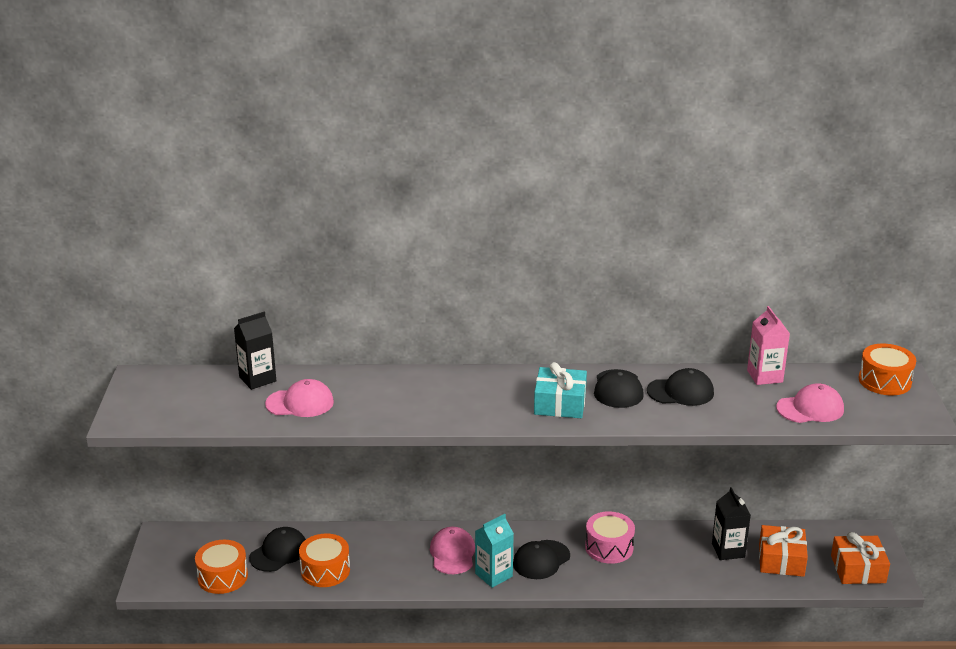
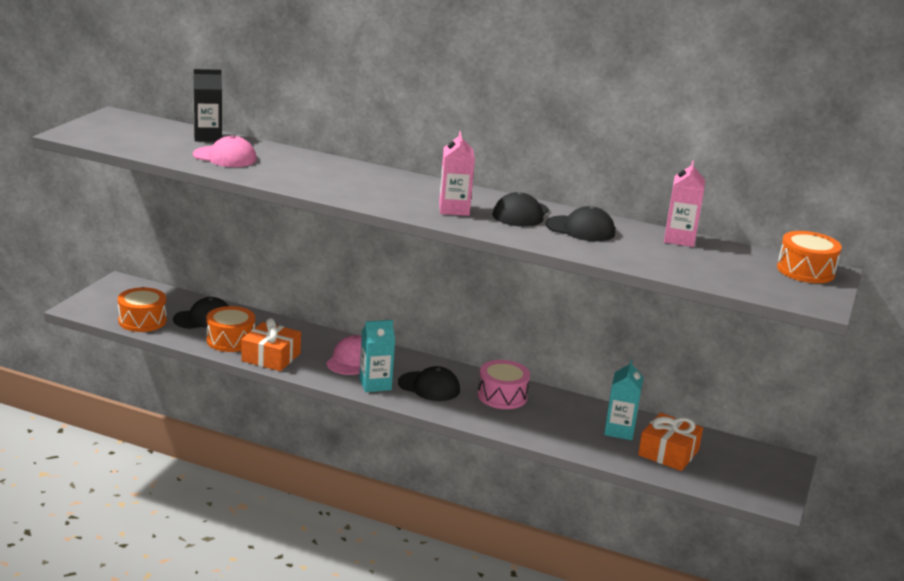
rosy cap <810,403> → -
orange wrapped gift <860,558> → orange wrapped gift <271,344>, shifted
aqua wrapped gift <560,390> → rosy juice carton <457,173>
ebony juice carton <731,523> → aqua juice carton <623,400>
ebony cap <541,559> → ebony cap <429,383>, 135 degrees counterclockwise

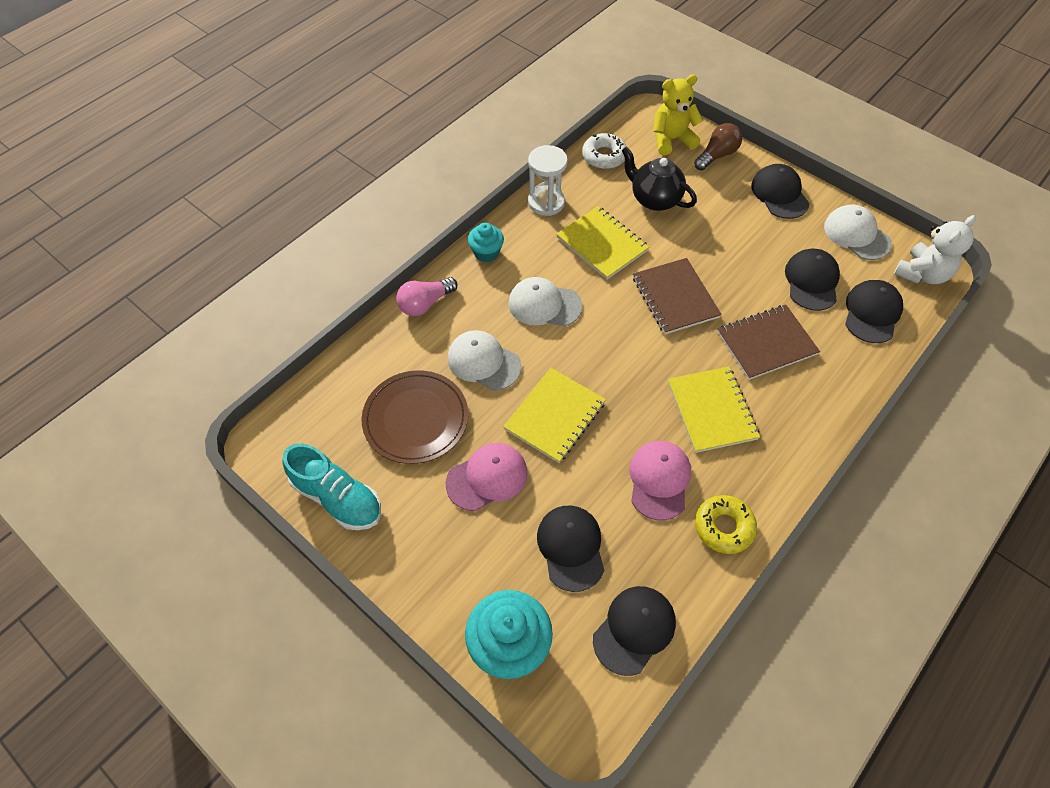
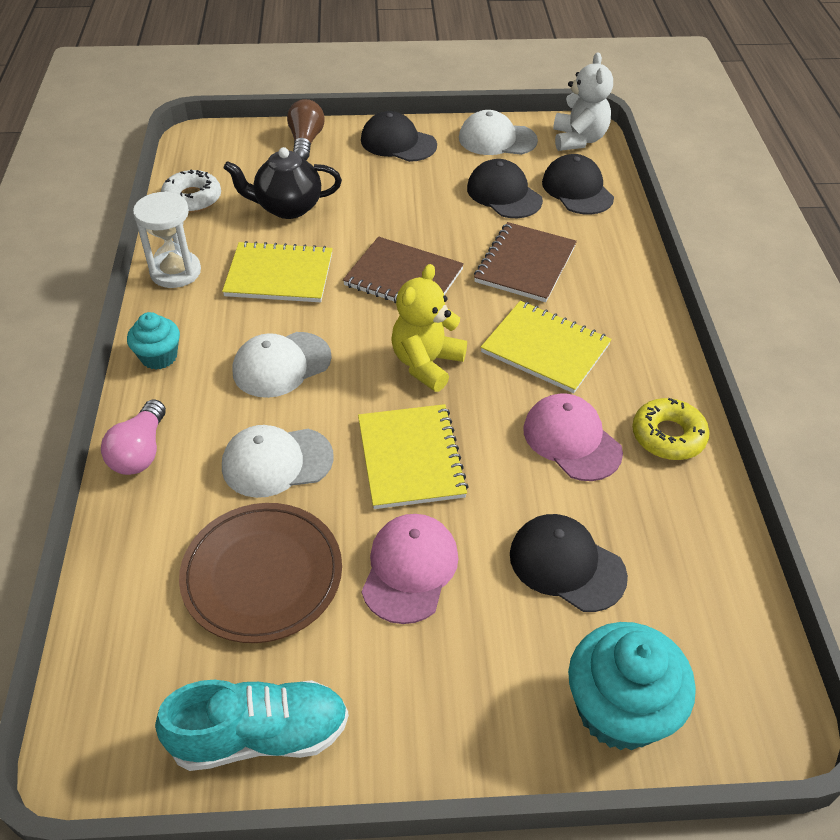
ebony cap <634,631> → -
golden teddy bear <678,114> → golden teddy bear <429,328>, shifted

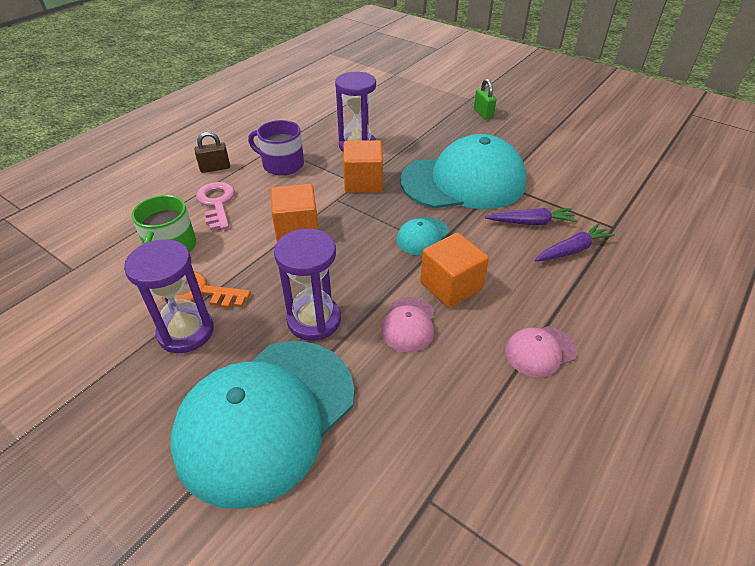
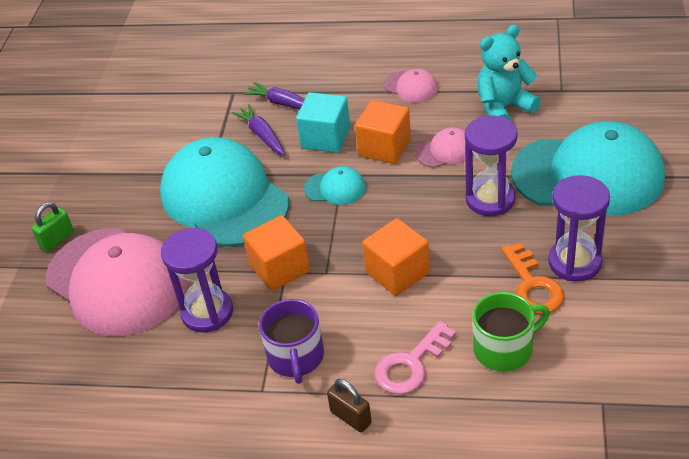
- → rosy cap <116,282>
- → aqua cube <323,122>
- → aqua teddy bear <509,72>

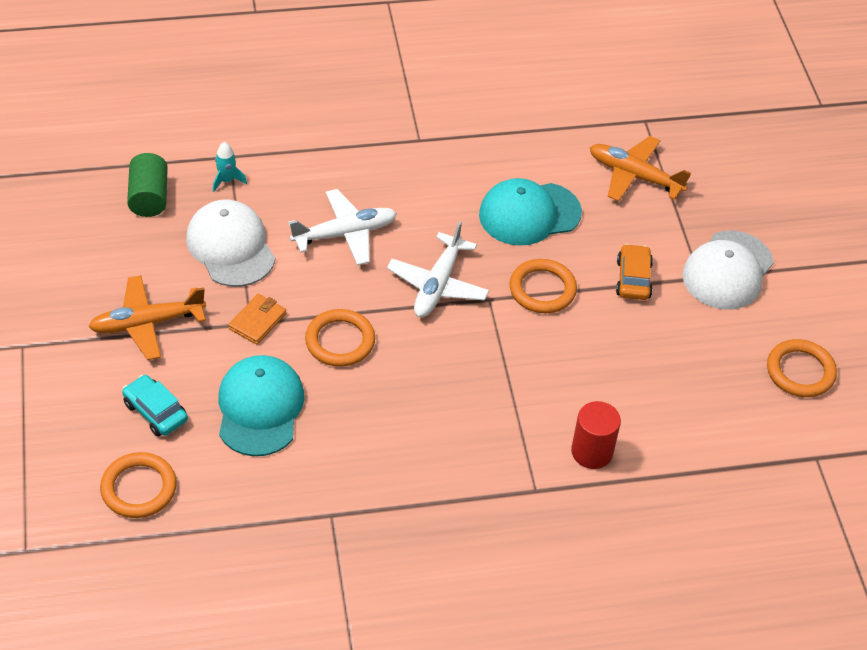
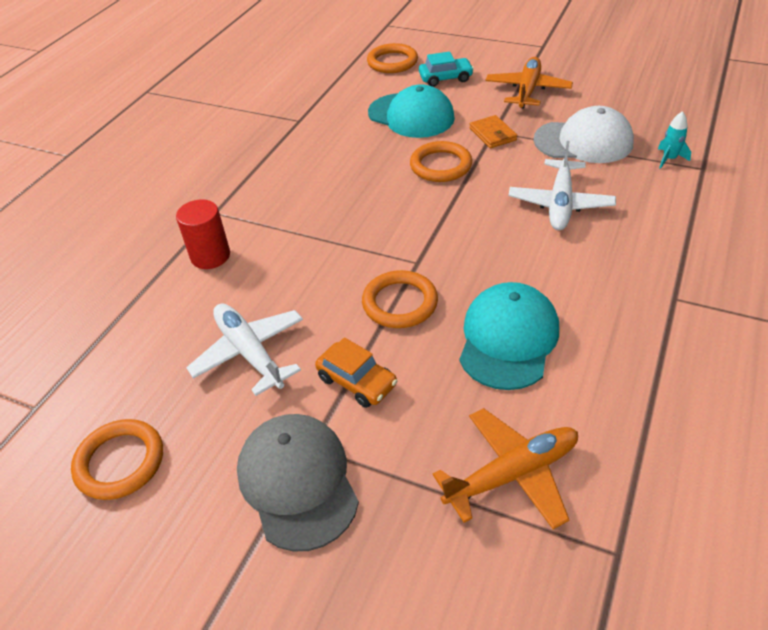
leaf-green solid cylinder <147,185> → -
pure white plane <438,269> → pure white plane <244,349>, shifted
pure white cap <728,270> → ash-grey cap <298,483>

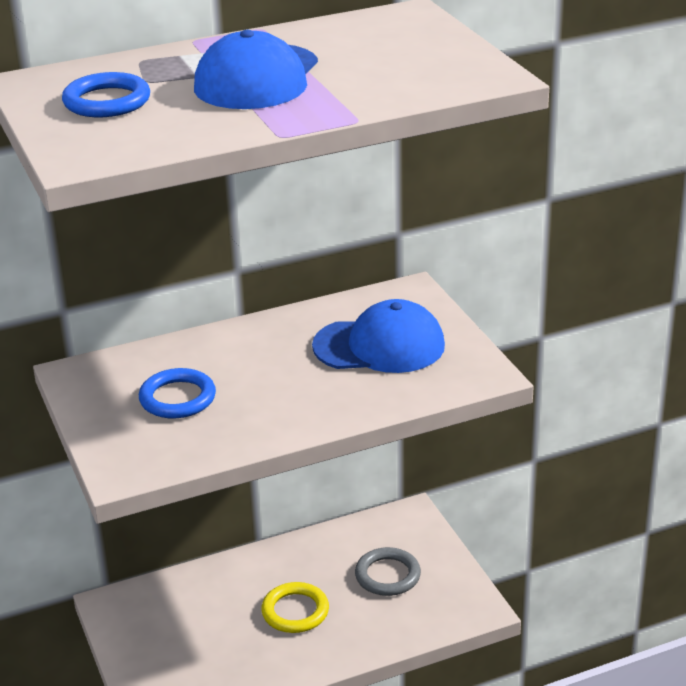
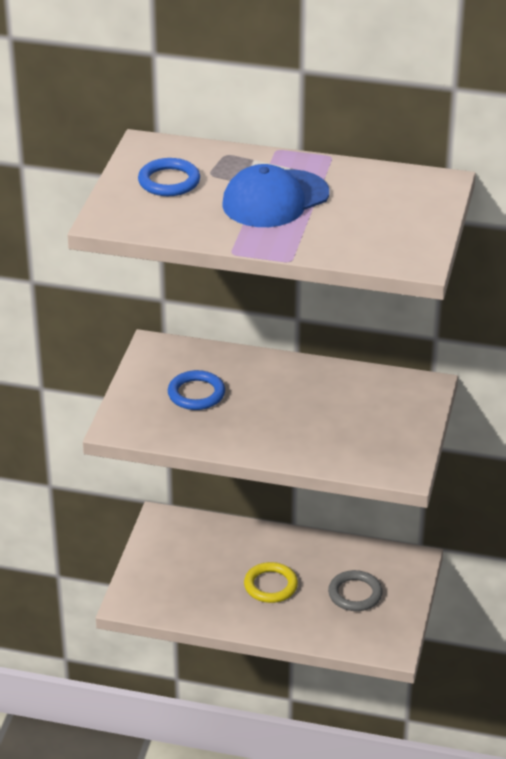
cobalt cap <378,336> → -

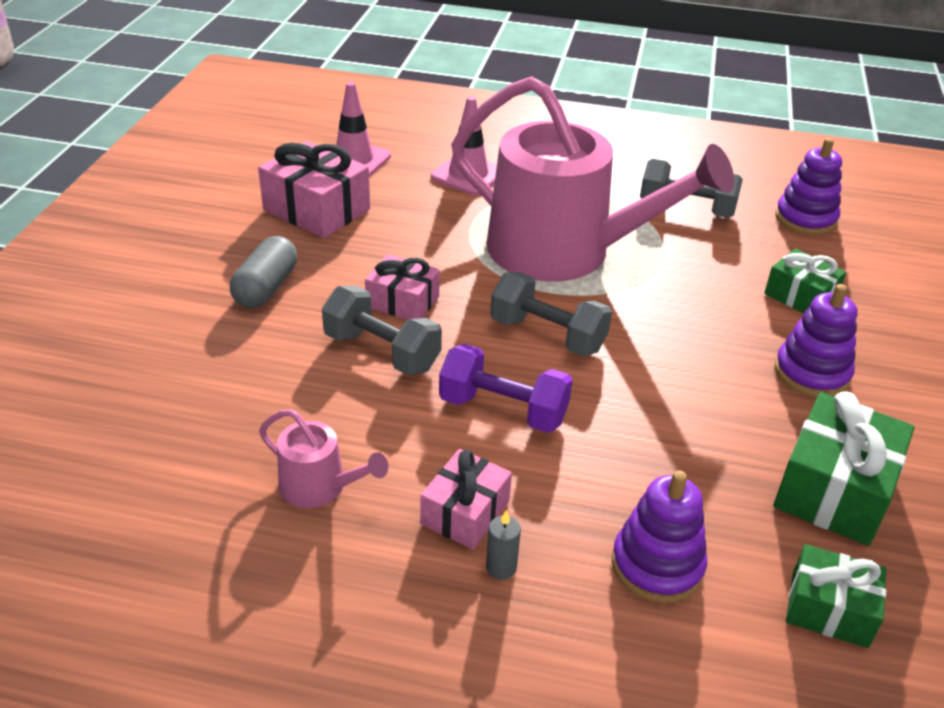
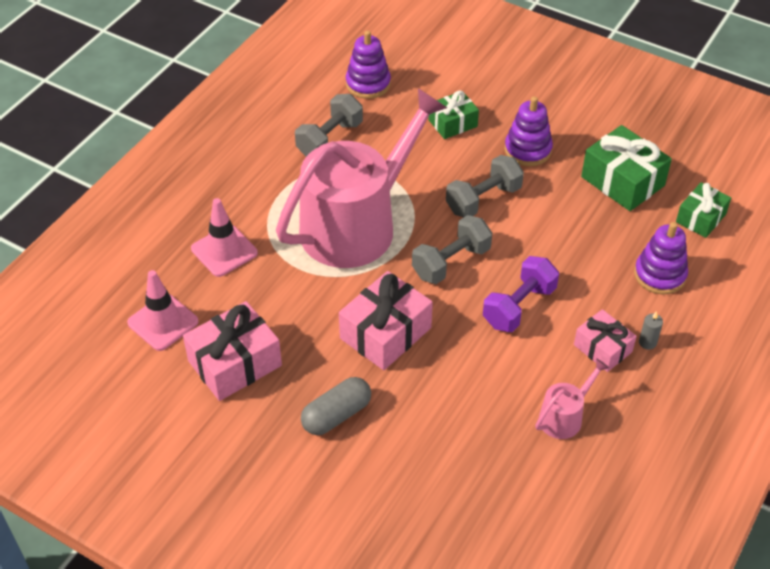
ash-grey free weight <382,330> → ash-grey free weight <485,186>, shifted
ash-grey pill shape <263,272> → ash-grey pill shape <336,406>, 75 degrees counterclockwise
rosy wrapped gift <402,287> → rosy wrapped gift <386,320>, x1.60

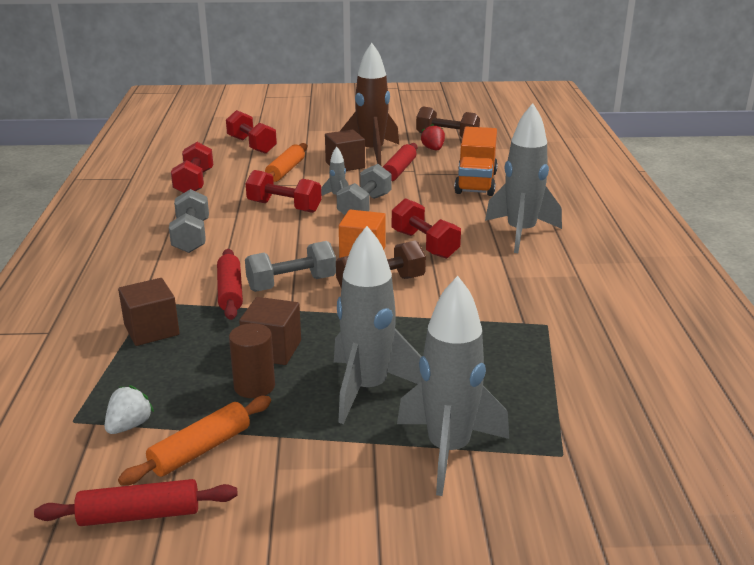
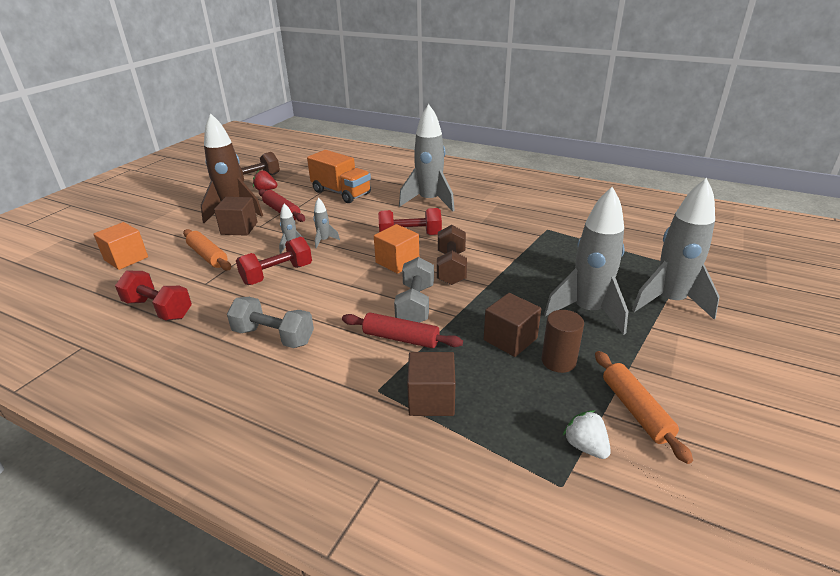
crimson rolling pin <136,502> → -
crimson free weight <251,132> → orange cube <120,246>
ash-grey free weight <364,189> → ash-grey toy rocket <326,223>

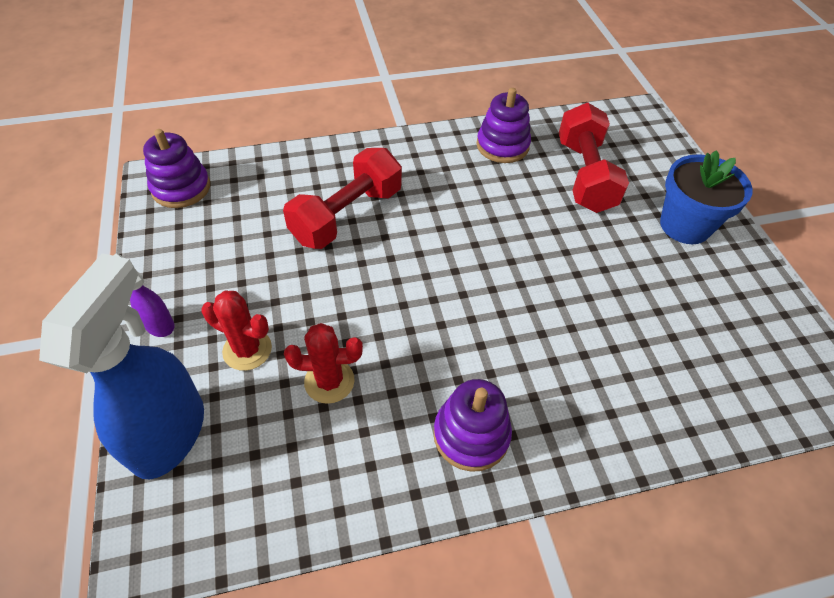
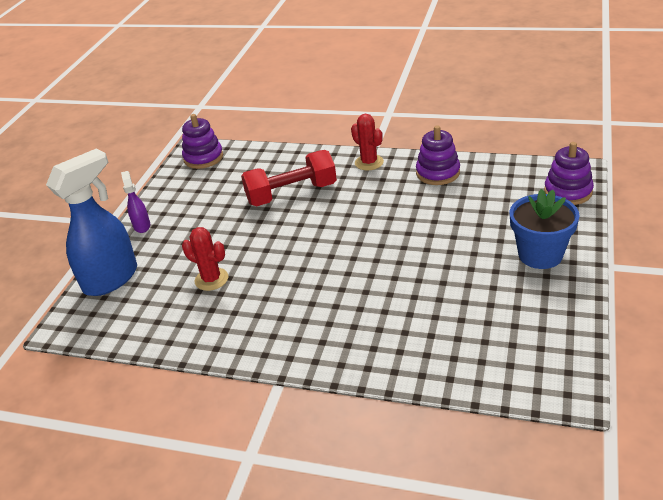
crimson free weight <594,158> → -
crimson cactus <236,331> → crimson cactus <367,142>, shifted
royal purple ring stacker <472,425> → royal purple ring stacker <569,173>, shifted

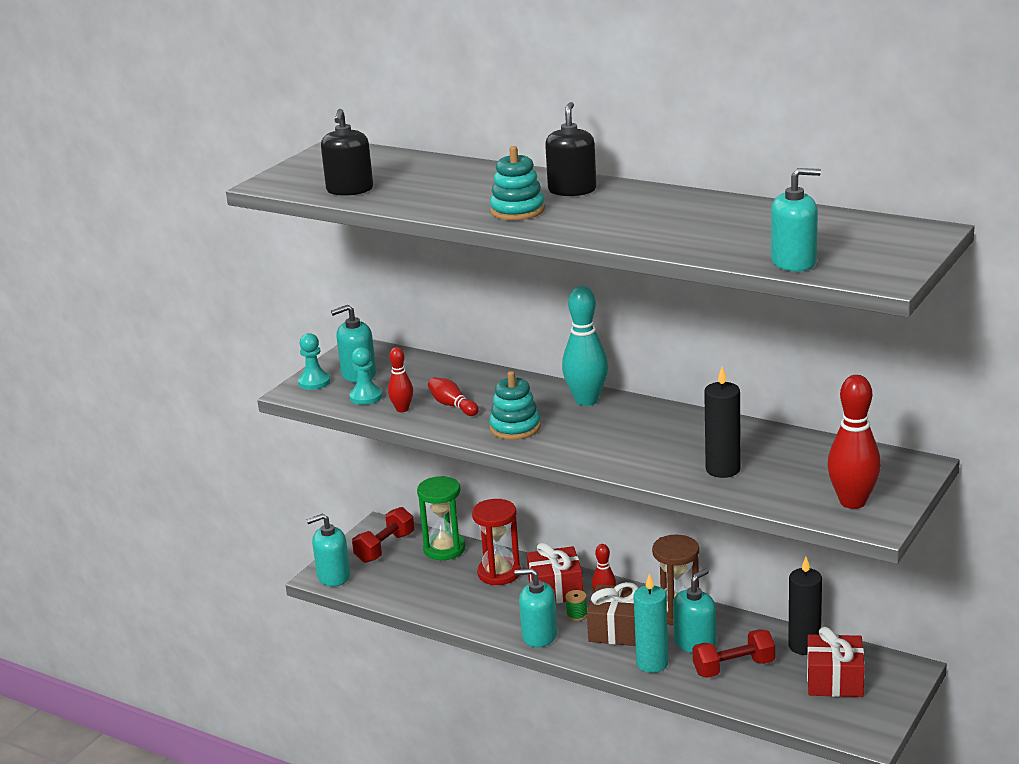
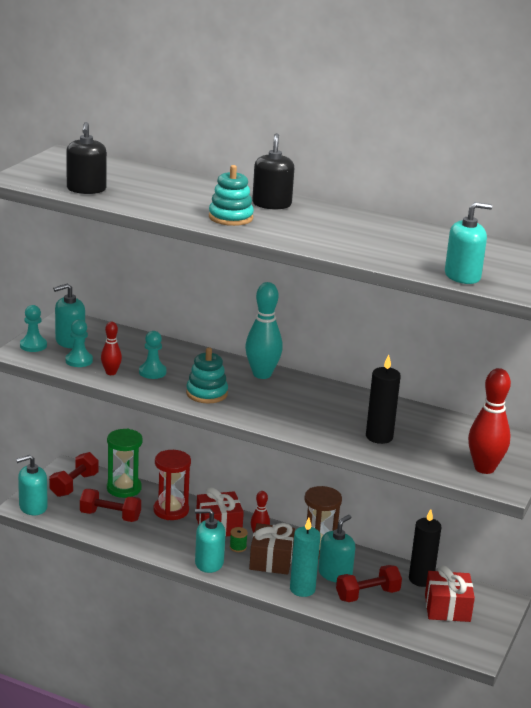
- → crimson free weight <110,505>
crimson tenpin <453,396> → aqua chess pawn <152,355>

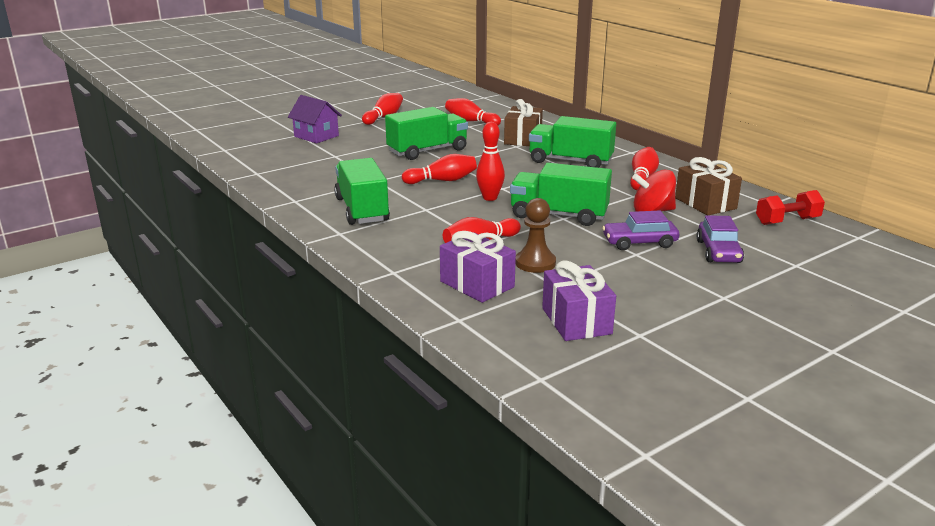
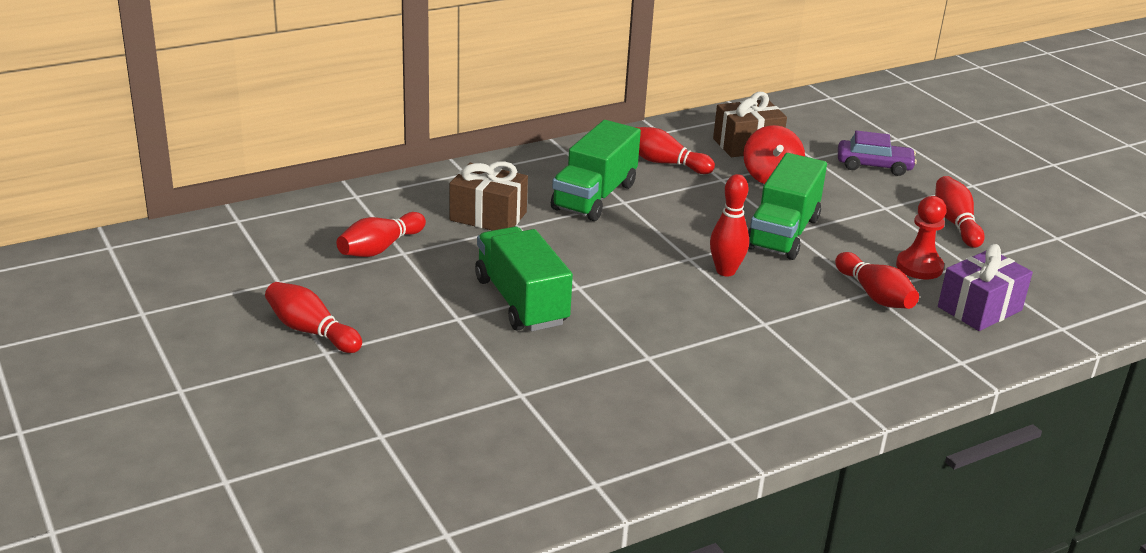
royal purple house <315,119> → -
leaf-green truck <362,191> → -
royal purple wrapped gift <579,300> → -
royal purple automobile <640,230> → -
crimson free weight <790,207> → -
crimson tenpin <439,169> → crimson tenpin <960,212>, shifted
brown chess pawn <535,235> → crimson chess pawn <921,237>

